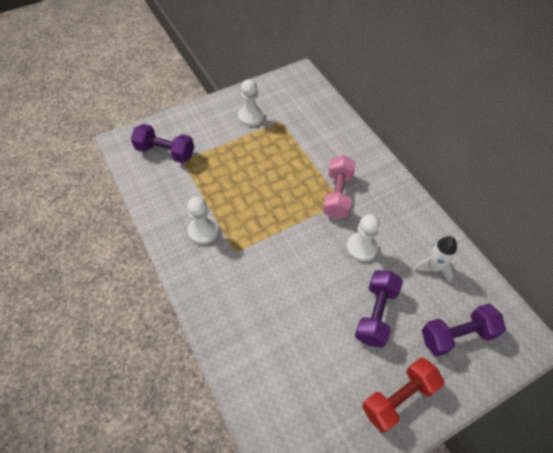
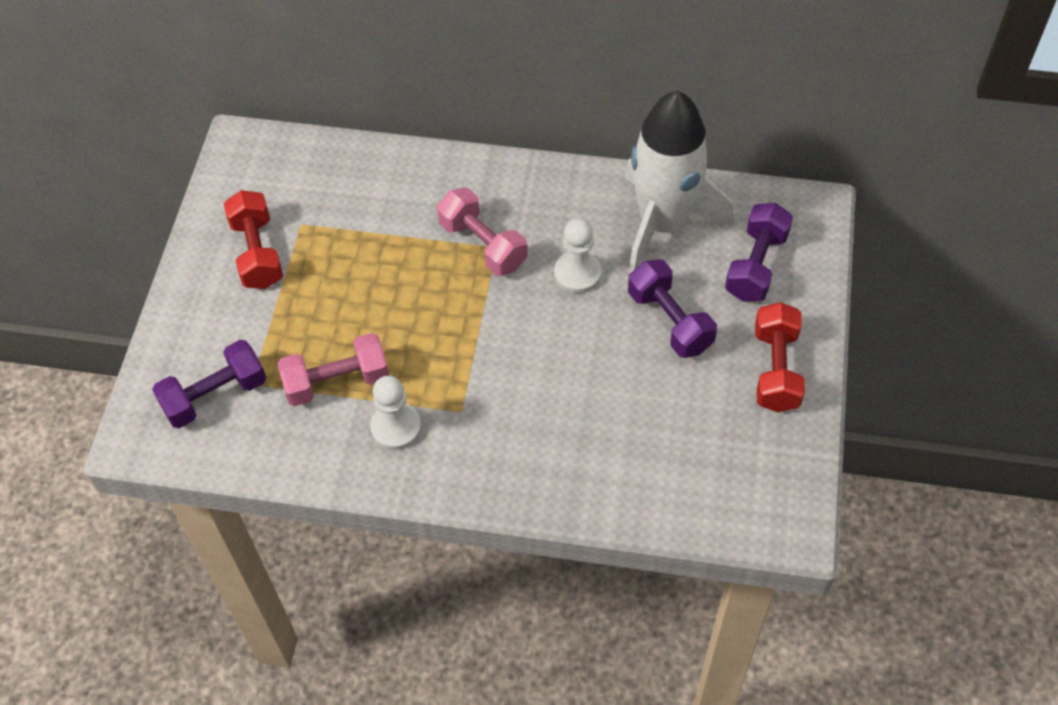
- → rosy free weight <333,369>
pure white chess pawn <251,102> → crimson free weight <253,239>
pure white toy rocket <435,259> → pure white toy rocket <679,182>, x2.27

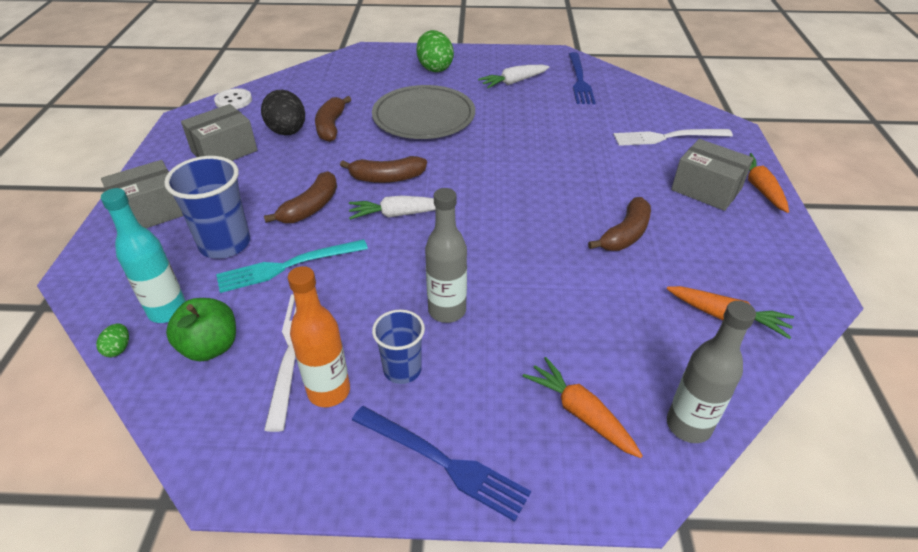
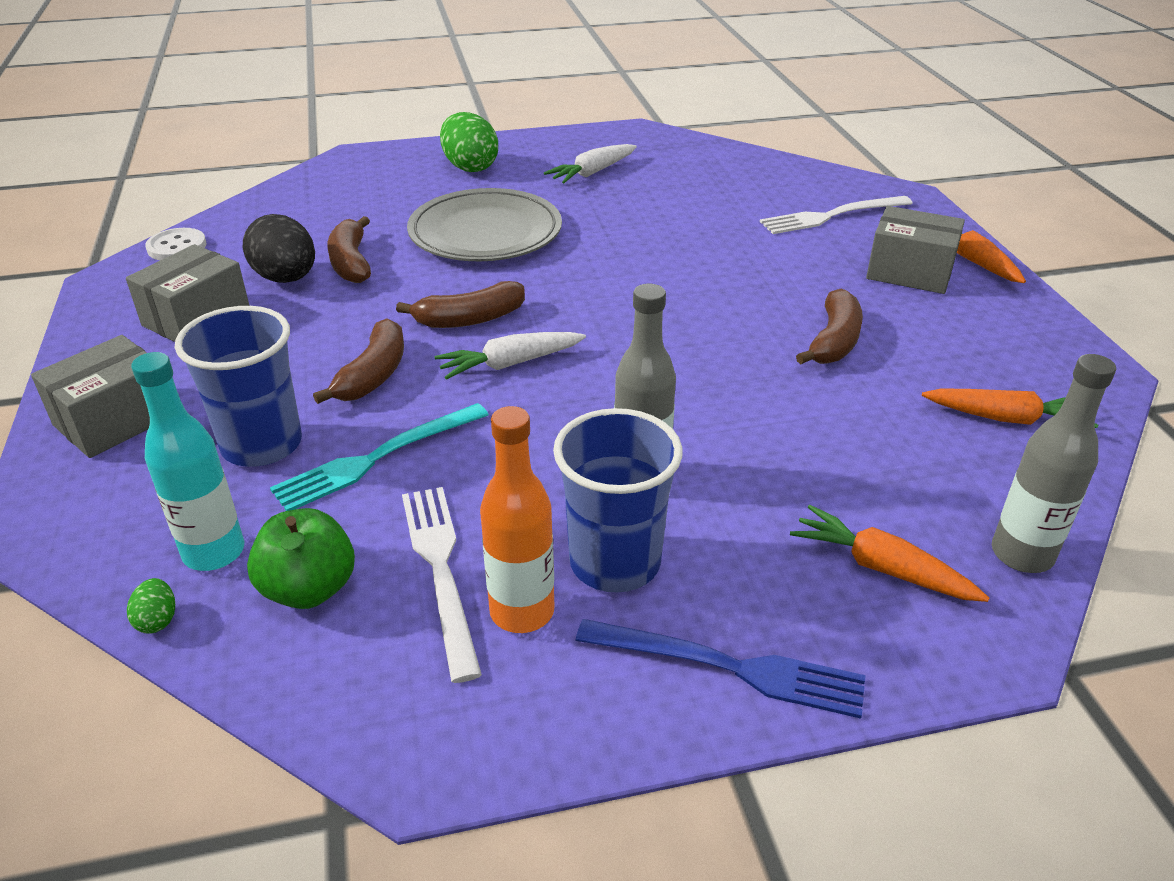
cobalt fork <582,78> → -
cobalt cup <398,346> → cobalt cup <618,500>, x1.61

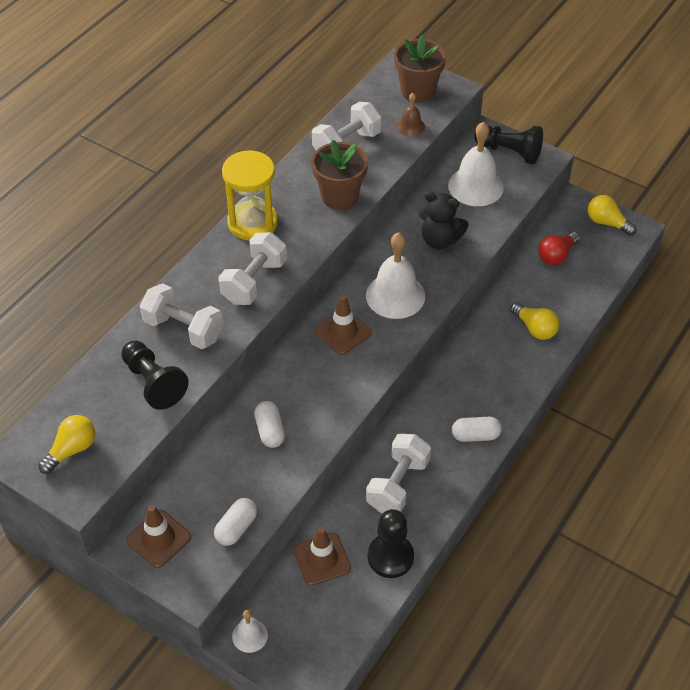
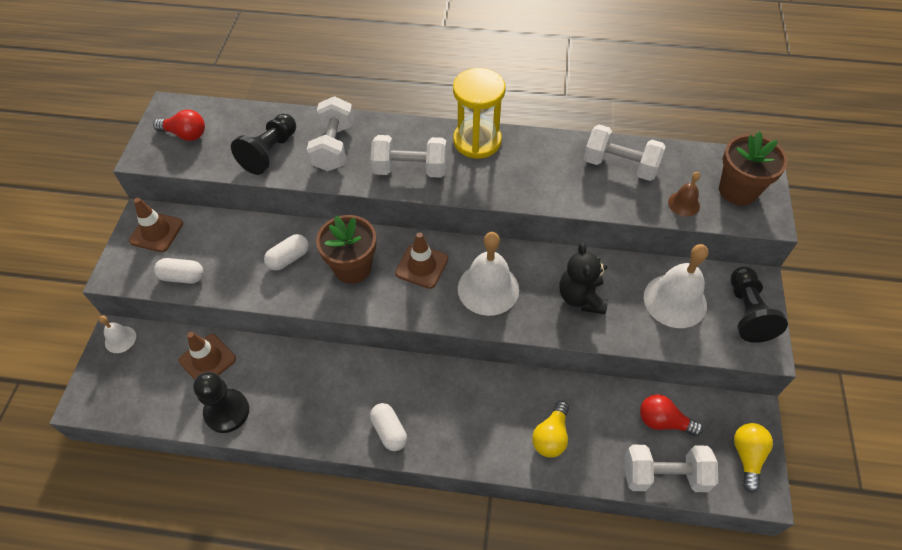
brown plant pot <340,175> → brown plant pot <346,249>, shifted
pure white free weight <398,474> → pure white free weight <671,468>, shifted
golden bulb <66,444> → crimson bulb <179,125>

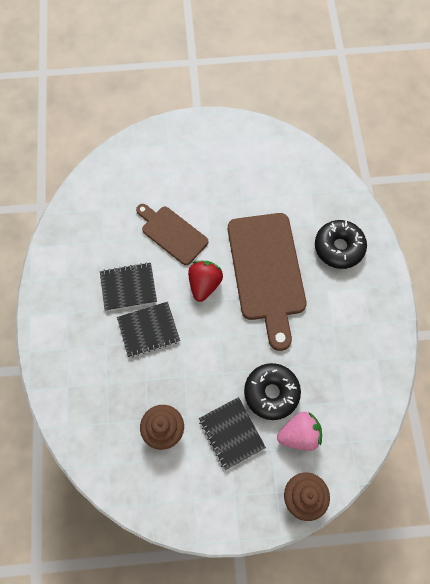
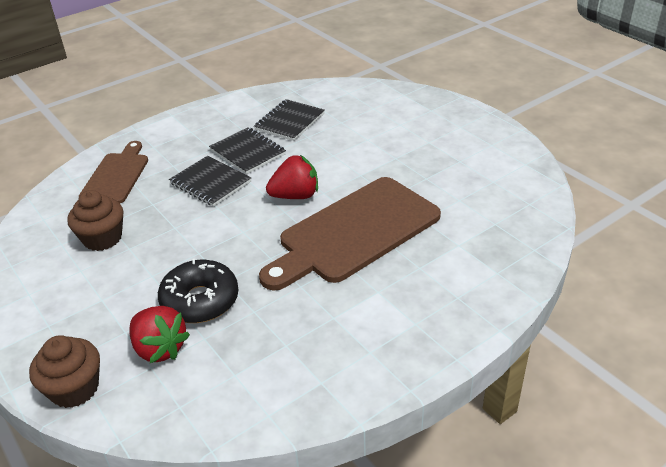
ebony glazed donut <341,244> → -
brown bread board <172,234> → brown bread board <113,172>, shifted
ebony exercise book <232,433> → ebony exercise book <289,120>, shifted
rosy strawberry <299,431> → crimson strawberry <159,334>

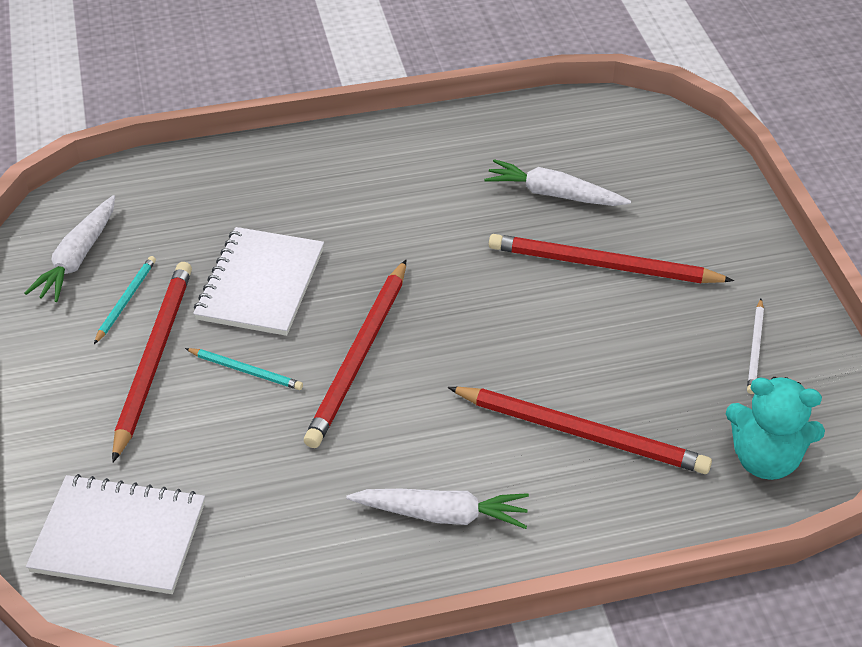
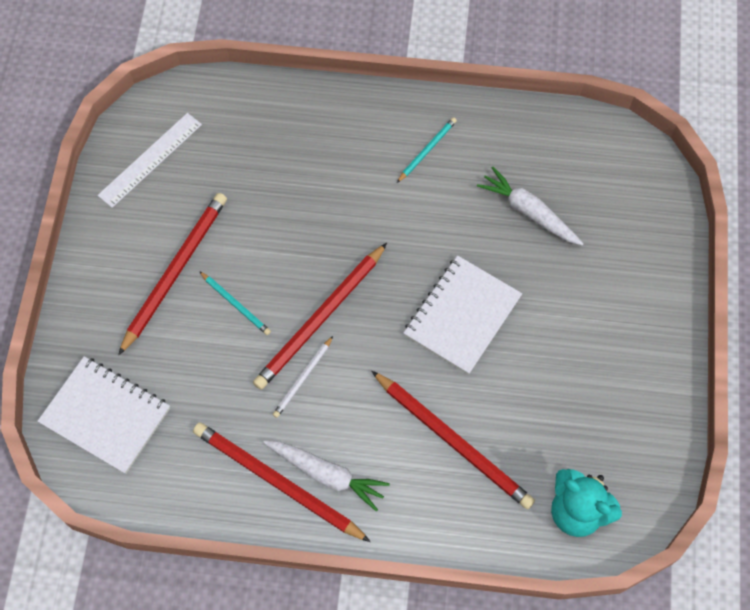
aqua wooden pencil <125,300> → aqua wooden pencil <427,150>, shifted
pure white exercise book <258,281> → pure white exercise book <462,315>, shifted
crimson wooden pencil <611,258> → crimson wooden pencil <282,482>, shifted
pure white wooden pencil <755,346> → pure white wooden pencil <303,377>, shifted
pure white root vegetable <70,248> → pure white ruler <150,160>

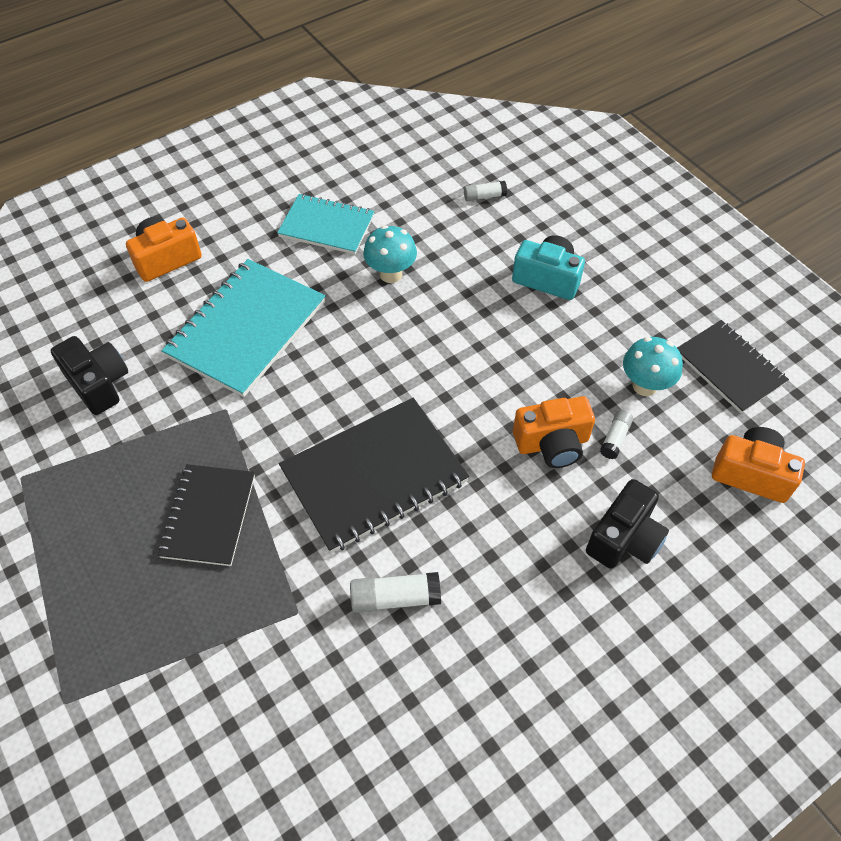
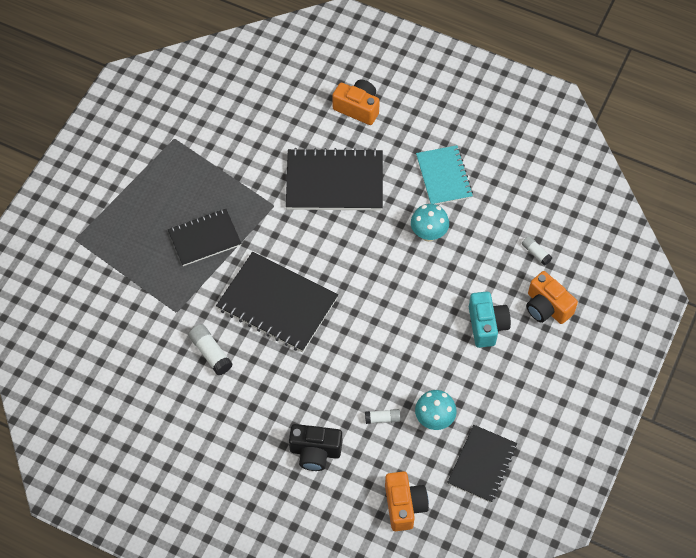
ebony photo camera <89,375> → -
orange photo camera <554,432> → orange photo camera <552,297>, shifted
aqua exercise book <243,328> → ebony exercise book <334,179>

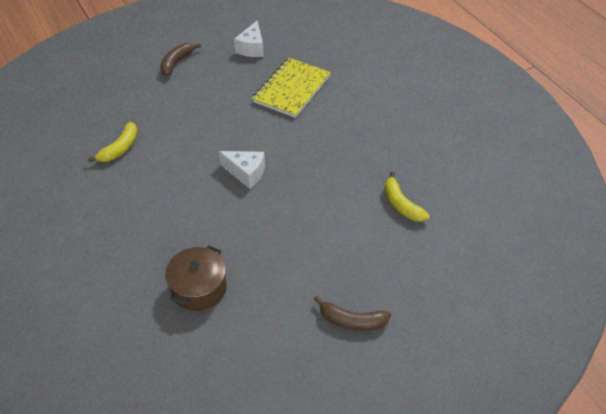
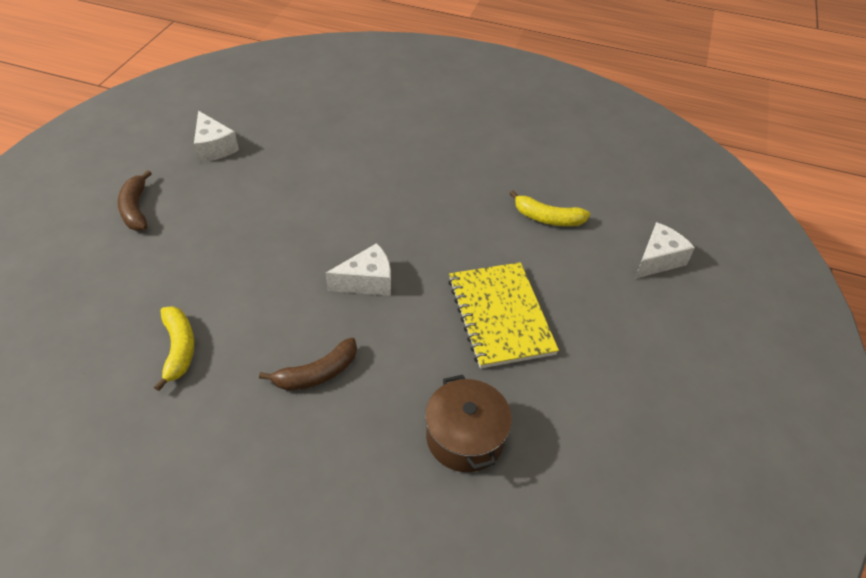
- → pure white piece of cheese <665,250>
golden exercise book <291,88> → golden exercise book <503,315>, shifted
brown toy banana <352,313> → brown toy banana <308,364>, shifted

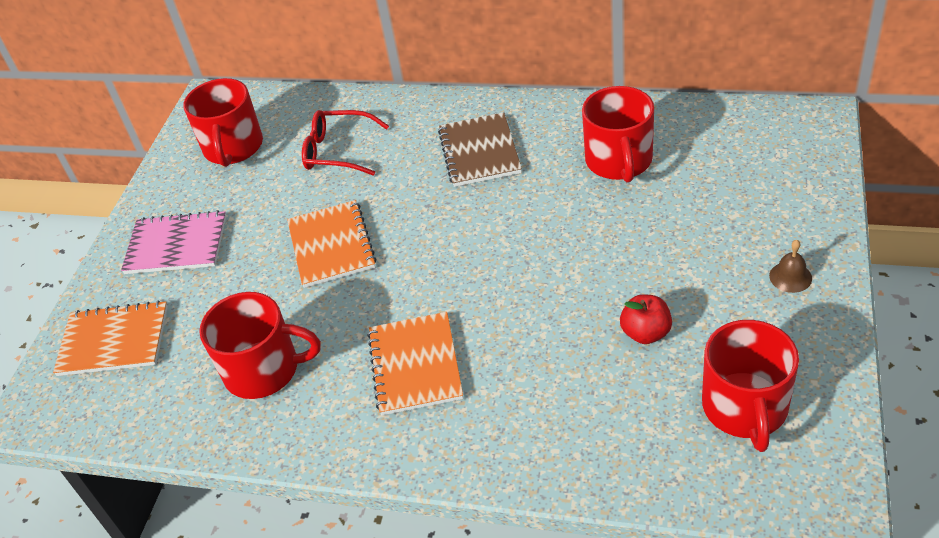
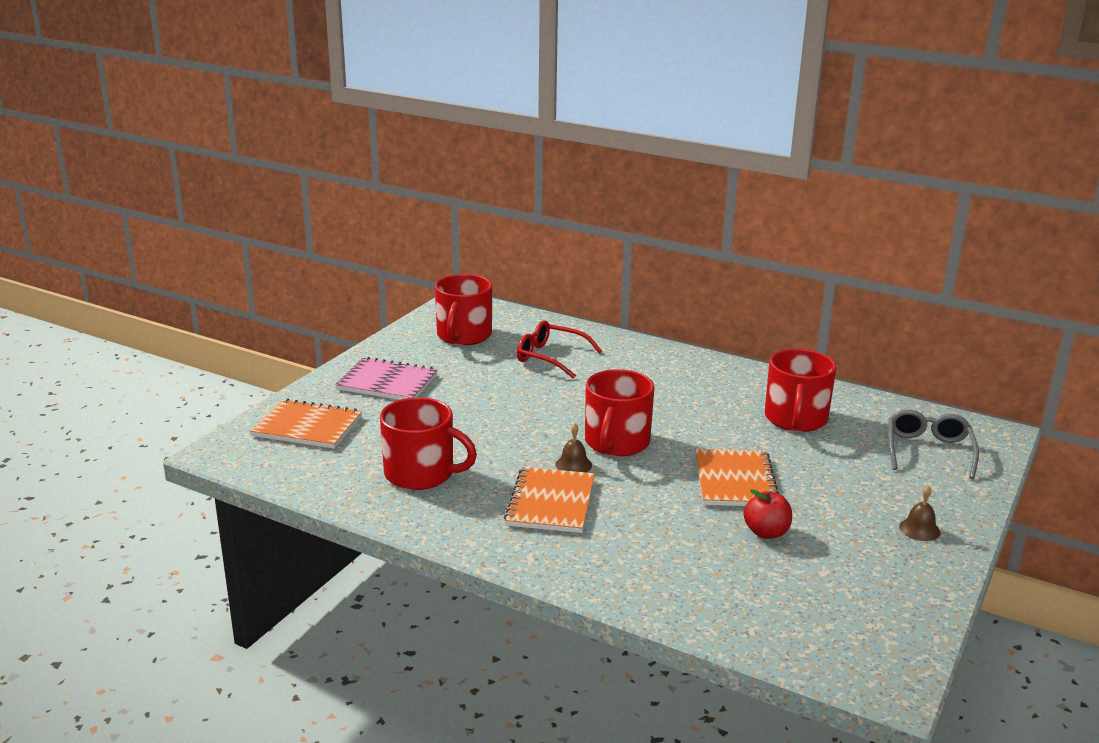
brown exercise book <480,149> → -
- → brown hand bell <574,447>
- → ash-grey glasses <933,444>
orange exercise book <331,244> → orange exercise book <737,477>, shifted
crimson mug <750,386> → crimson mug <620,413>, shifted

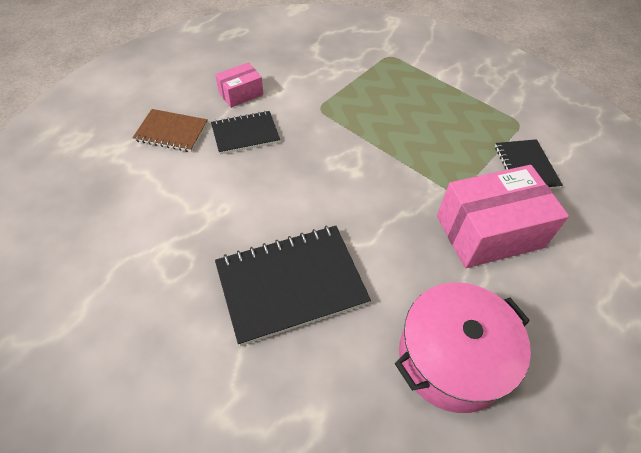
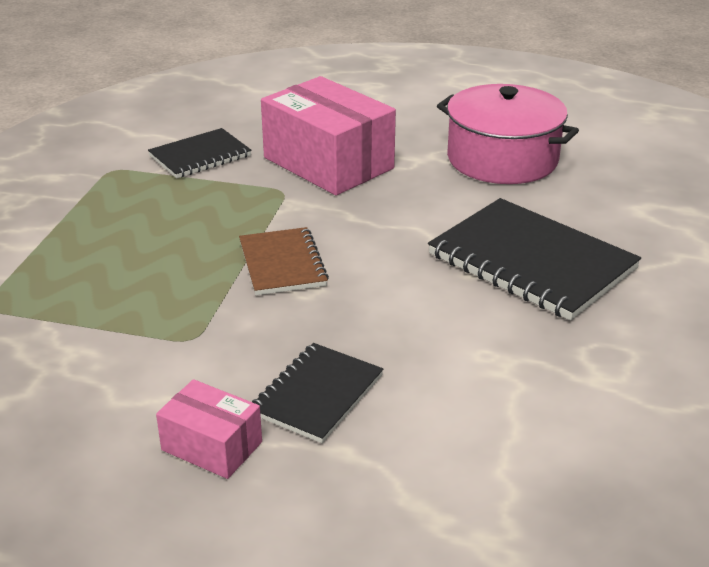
brown exercise book <170,130> → brown exercise book <284,261>, shifted
ebony exercise book <245,132> → ebony exercise book <317,393>, 75 degrees clockwise

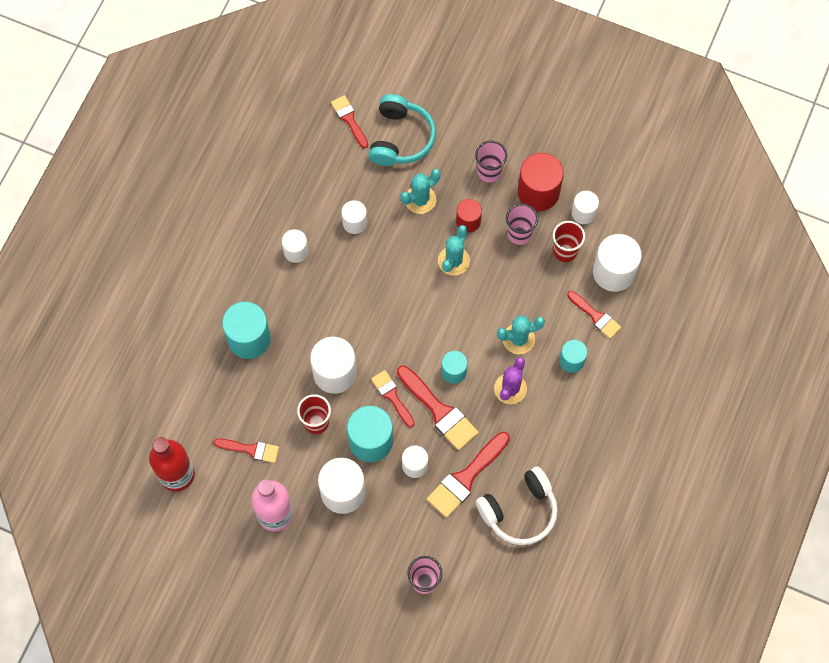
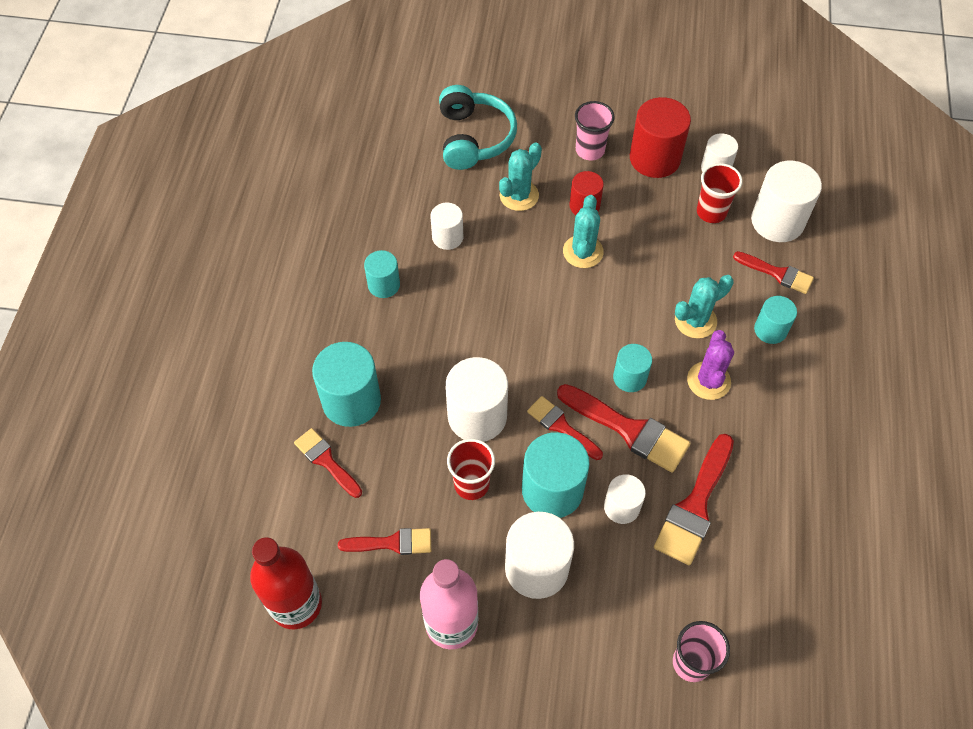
pure white headset <517,505> → -
rosy cup <522,224> → -
crimson paintbrush <349,122> → crimson paintbrush <328,463>, shifted
pure white solid cylinder <295,246> → aqua solid cylinder <382,274>

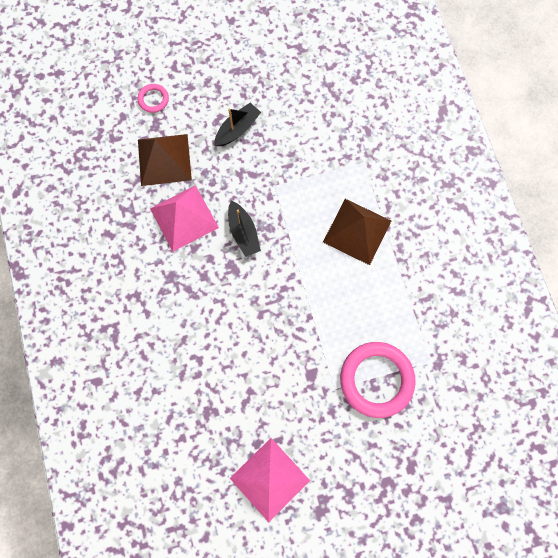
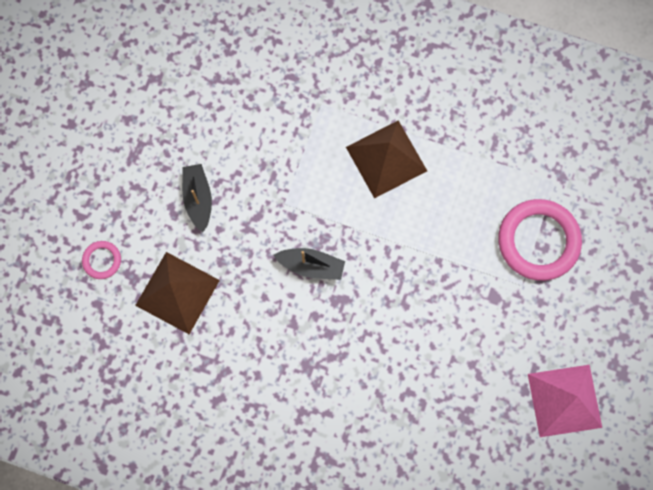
rosy pyramid shape <184,218> → -

